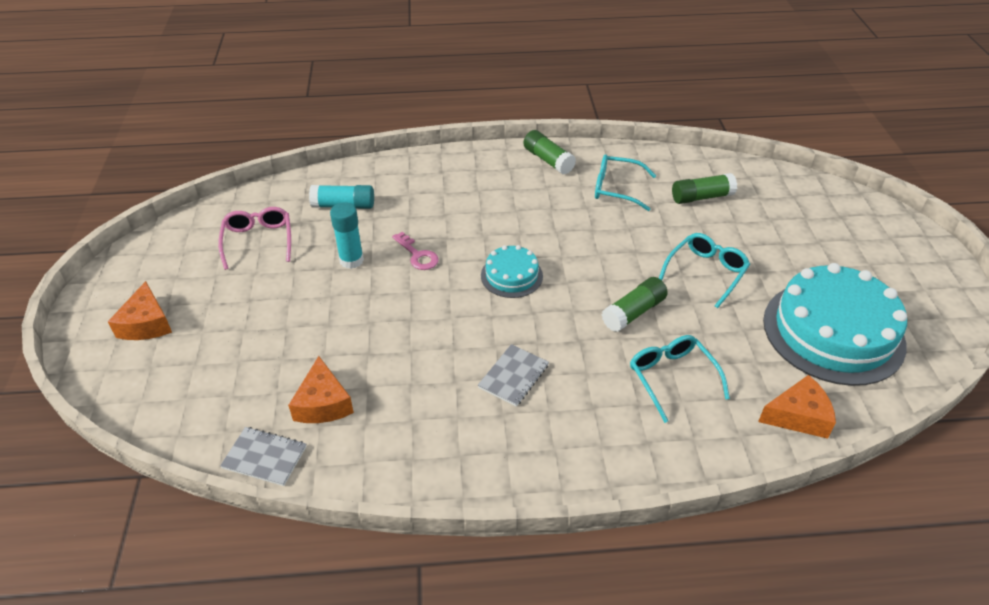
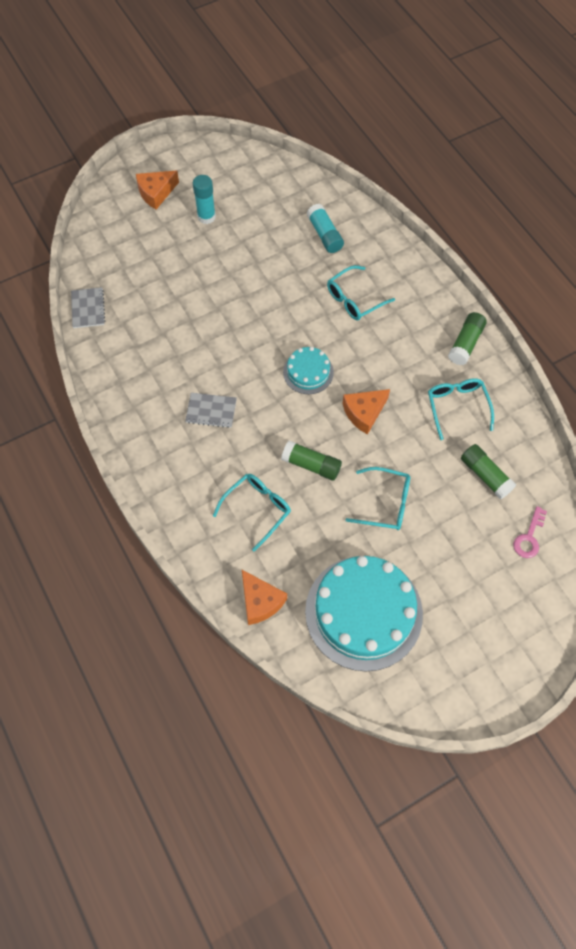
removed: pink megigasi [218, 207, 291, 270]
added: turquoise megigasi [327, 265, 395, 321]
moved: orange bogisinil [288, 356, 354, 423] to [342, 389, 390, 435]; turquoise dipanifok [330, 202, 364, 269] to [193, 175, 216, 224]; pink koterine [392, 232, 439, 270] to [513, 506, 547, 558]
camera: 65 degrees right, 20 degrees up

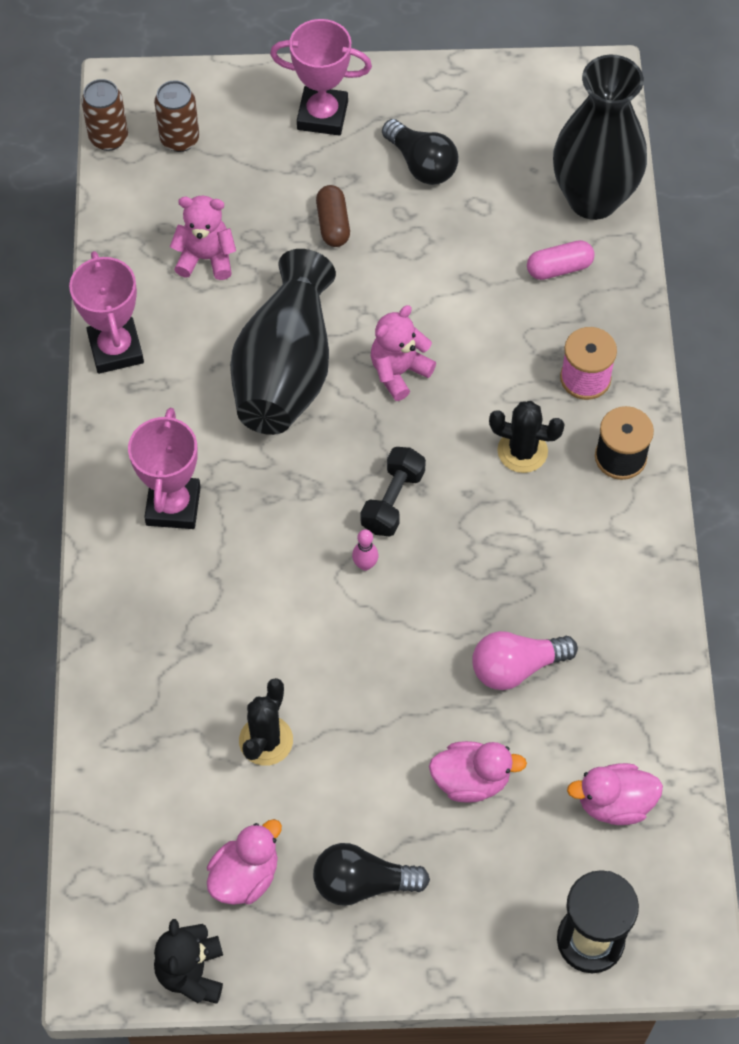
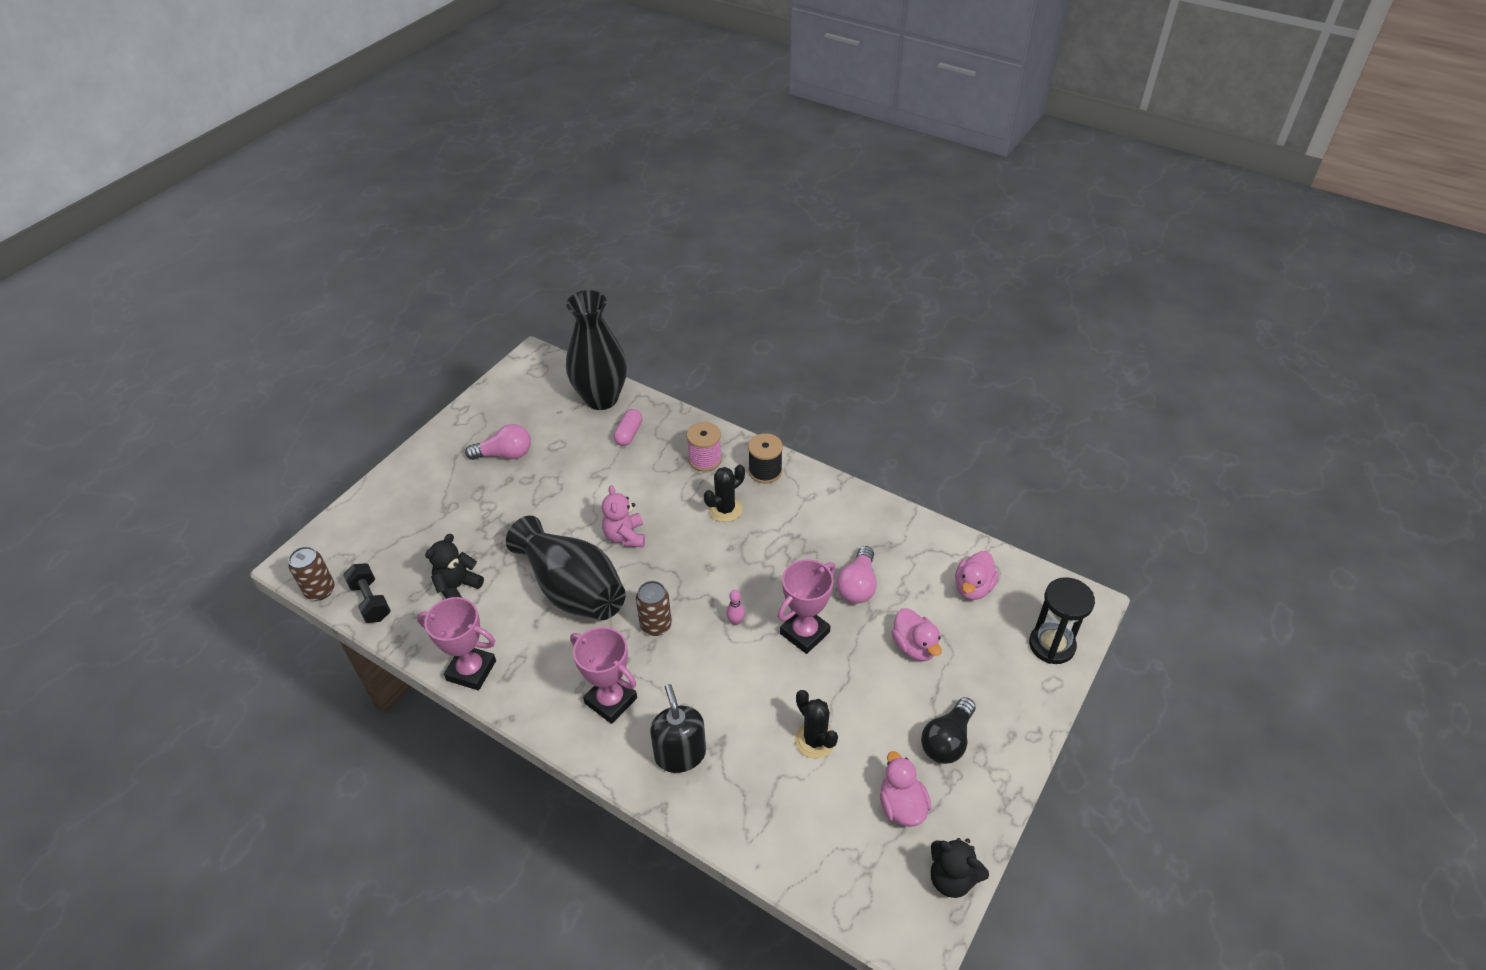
removed: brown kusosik [316, 185, 350, 247]
added: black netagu [650, 684, 706, 773]
moved: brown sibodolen [154, 80, 199, 152] to [636, 581, 672, 636]; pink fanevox [270, 19, 372, 136] to [778, 559, 836, 654]; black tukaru [361, 447, 426, 537] to [343, 563, 391, 623]
recoloured: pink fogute [170, 196, 236, 280] to black fogute [425, 534, 484, 599]; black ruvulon [382, 119, 459, 185] to pink ruvulon [465, 424, 531, 460]
turned: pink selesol [429, 741, 527, 803] = [891, 608, 942, 661] 120 degrees clockwise
camera: 55 degrees left, 15 degrees down

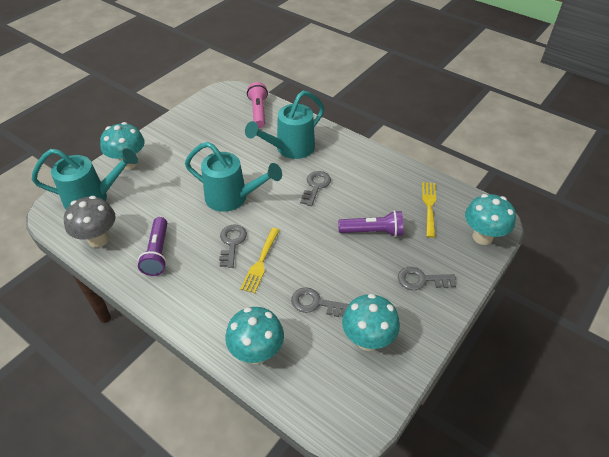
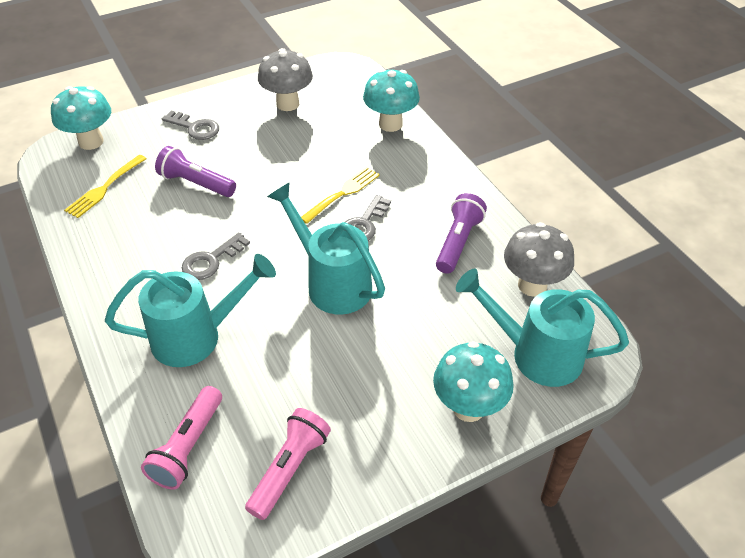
removed: grey koterine [291, 287, 349, 317]
added: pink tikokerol [245, 408, 331, 520]
recoloured: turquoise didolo [342, 294, 400, 351] to grey didolo [258, 48, 313, 111]
camera: 155 degrees left, 0 degrees up

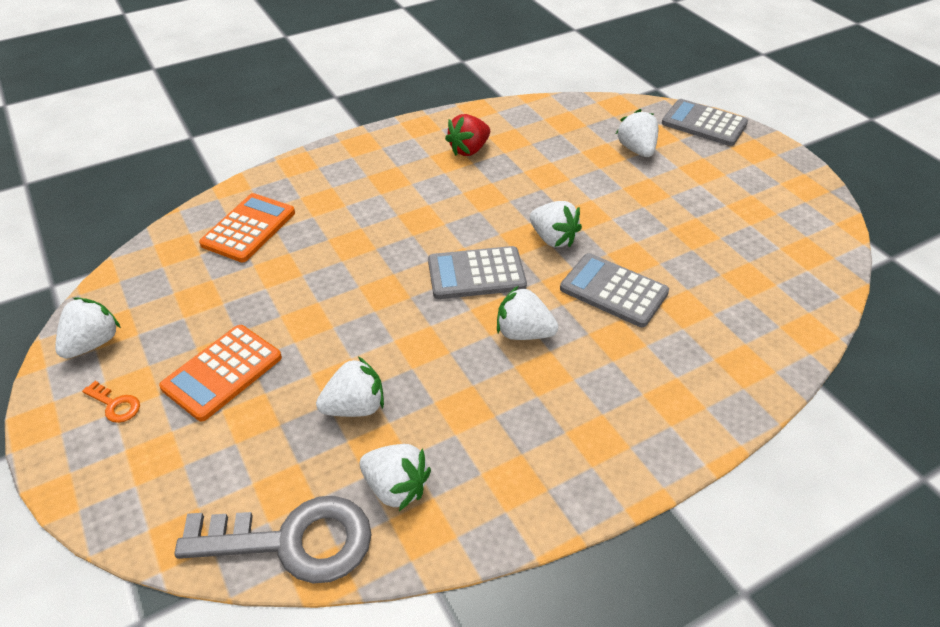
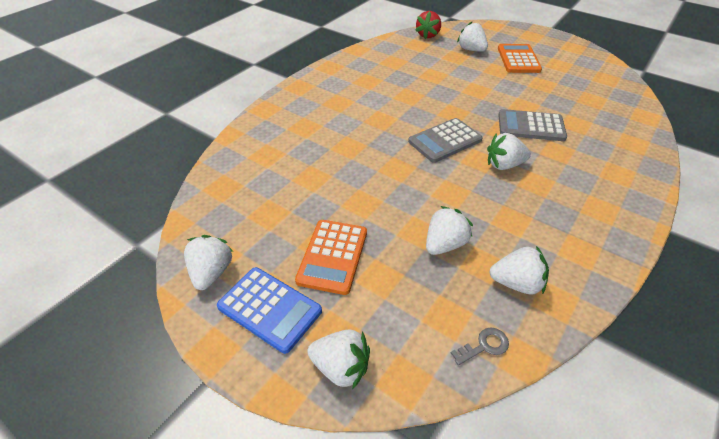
removed: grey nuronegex [662, 99, 748, 146]
moved: orange nuronegex [199, 193, 295, 262] to [498, 44, 542, 73]; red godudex [445, 114, 490, 156] to [415, 11, 441, 39]; white godudex [530, 201, 582, 247] to [307, 329, 370, 390]
replaced: orange koterine [82, 381, 140, 423] to blue nuronegex [217, 267, 322, 354]
resized: grey koterine [174, 496, 371, 583] = [451, 328, 509, 365] x0.41
camera: 25 degrees left, 0 degrees up

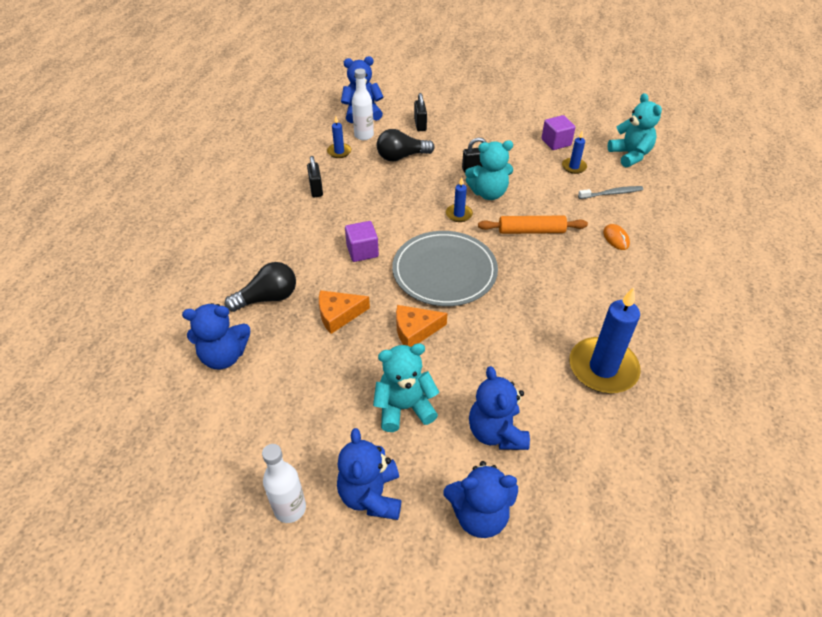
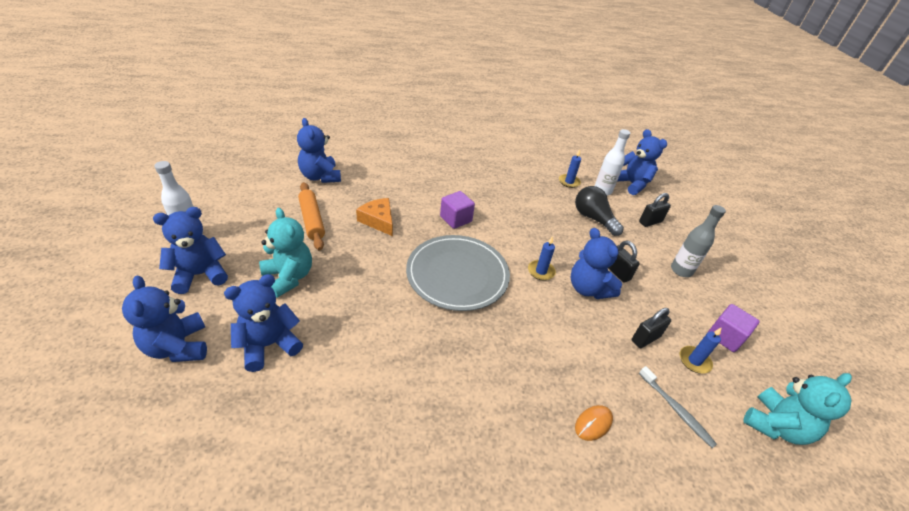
removed: black ruvulon [224, 262, 296, 312]; orange bogisinil [396, 305, 448, 347]; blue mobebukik [569, 287, 641, 393]
added: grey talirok [671, 205, 726, 277]
moved: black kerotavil [307, 156, 323, 197] to [632, 308, 671, 348]; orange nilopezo [478, 216, 588, 234] to [298, 182, 325, 251]
recoloured: turquoise fogute [465, 140, 513, 200] to blue fogute [570, 228, 622, 299]
camera: 65 degrees right, 5 degrees down

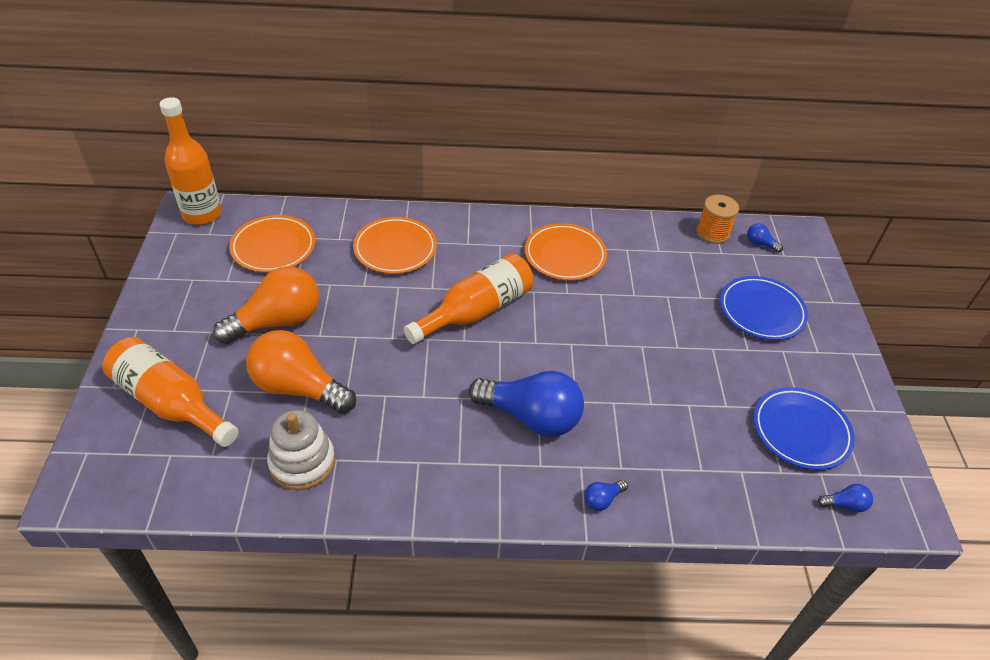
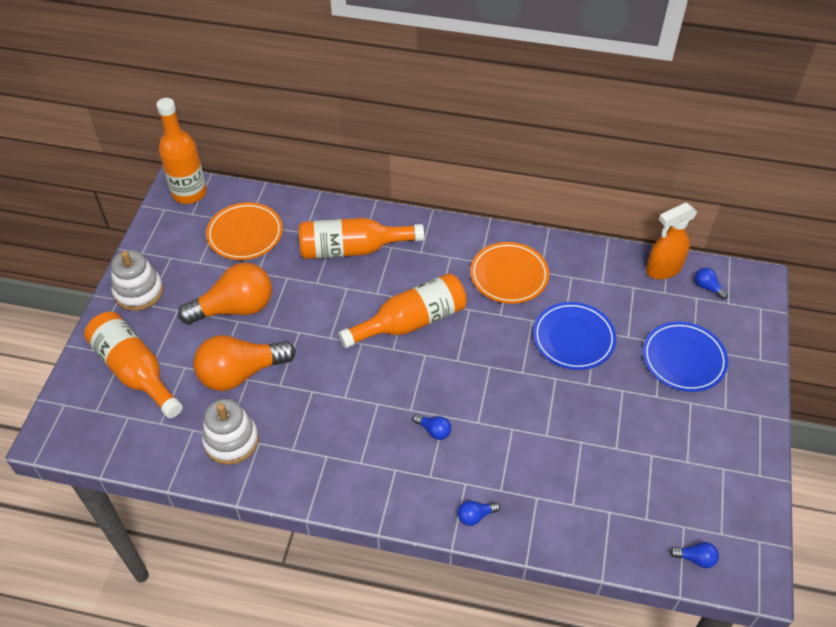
added: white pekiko [111, 250, 164, 311]
moved: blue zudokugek [753, 387, 855, 470] to [533, 302, 616, 370]
replaced: orange zudokugek [353, 217, 437, 274] to orange talirok [299, 218, 424, 259]; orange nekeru [697, 195, 739, 244] to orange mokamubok [646, 203, 697, 279]
turned: orange ruvulon [246, 330, 356, 414] = [193, 335, 296, 391] 60 degrees counterclockwise
resized: blue ruvulon [469, 371, 584, 437] = [413, 414, 451, 440] x0.41
camera: 15 degrees right, 5 degrees up

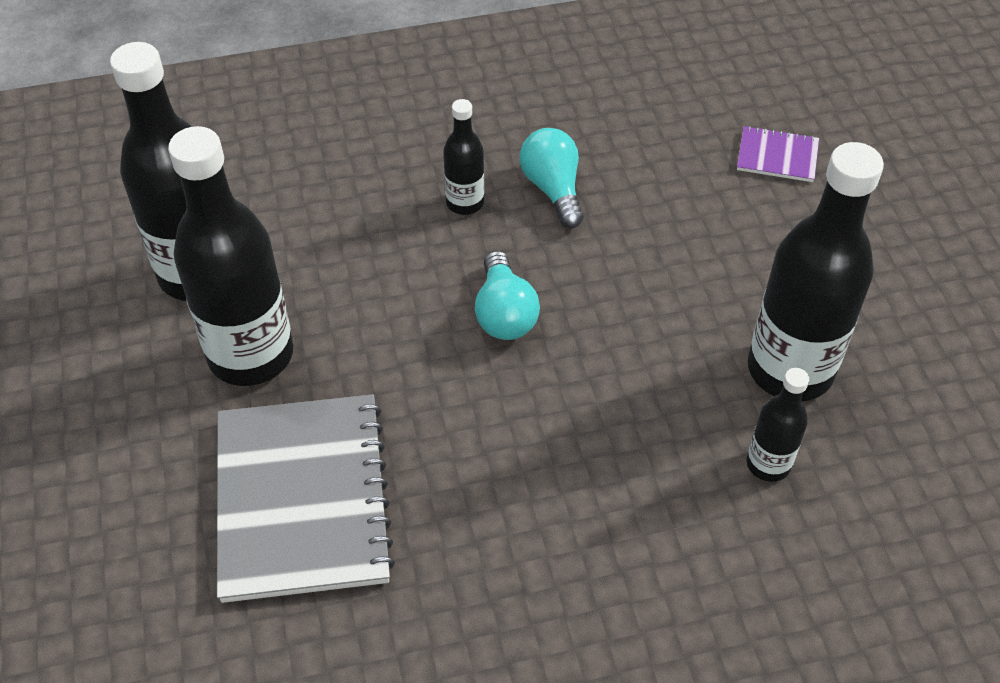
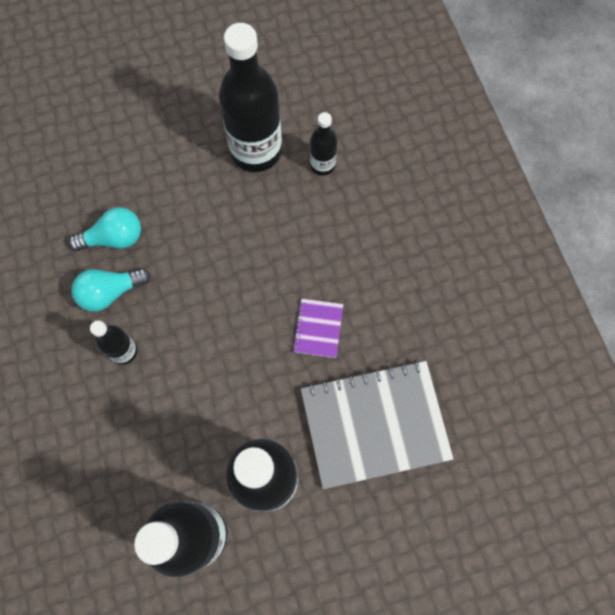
moved: turquoise ruvulon [475, 251, 540, 340] to [69, 207, 141, 251]; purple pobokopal [737, 126, 819, 182] to [293, 299, 343, 358]
camera: 95 degrees left, 20 degrees up

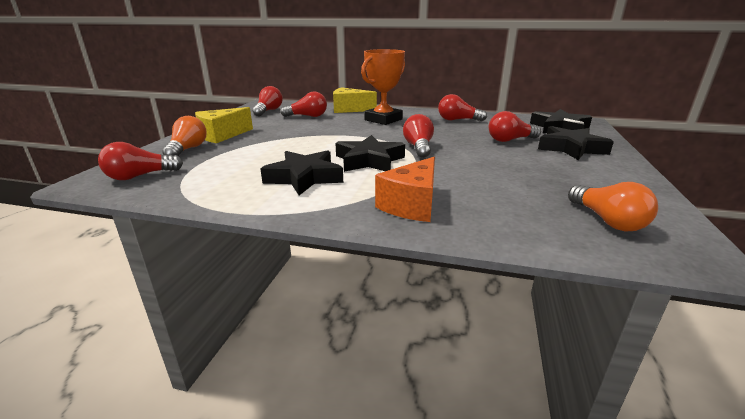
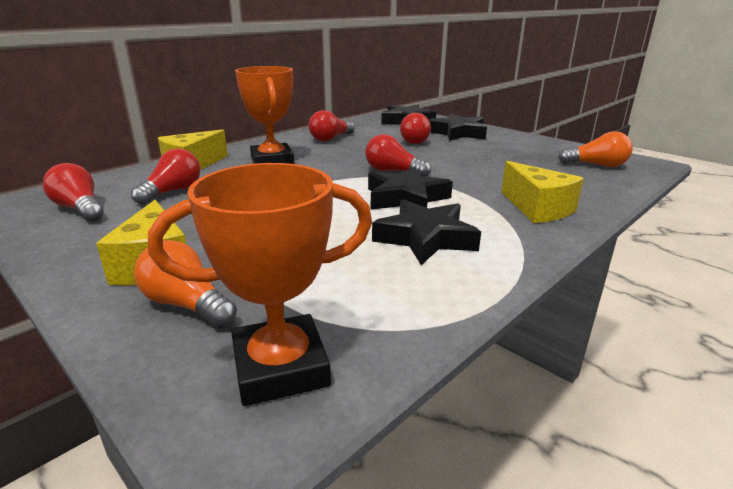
replaced: red ruvulon [98, 142, 183, 180] to orange fanevox [148, 163, 372, 406]
recoloured: orange bogisinil [375, 157, 435, 222] to yellow bogisinil [501, 161, 584, 223]
camera: 60 degrees left, 0 degrees up

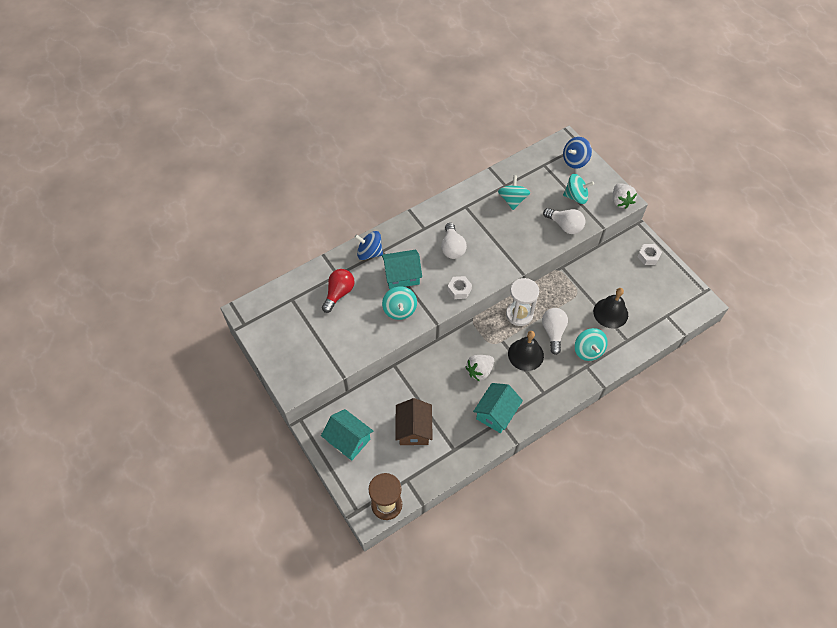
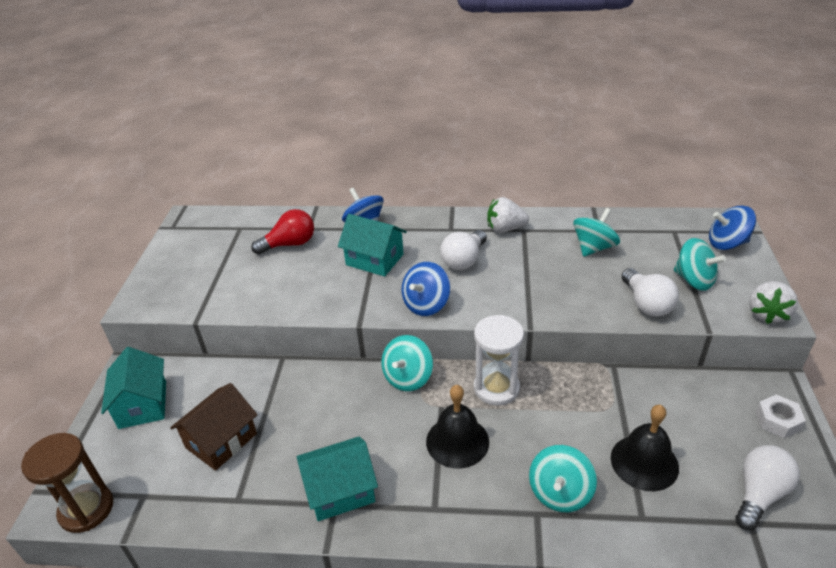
moved: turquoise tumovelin [382, 286, 417, 320] to [381, 335, 433, 391]; white godudex [465, 355, 494, 381] to [487, 197, 529, 233]; white ruvulon [542, 308, 568, 355] to [735, 445, 800, 530]
replaced: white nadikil [447, 276, 472, 299] to blue tumovelin [402, 262, 450, 316]
camera: 40 degrees right, 20 degrees down

